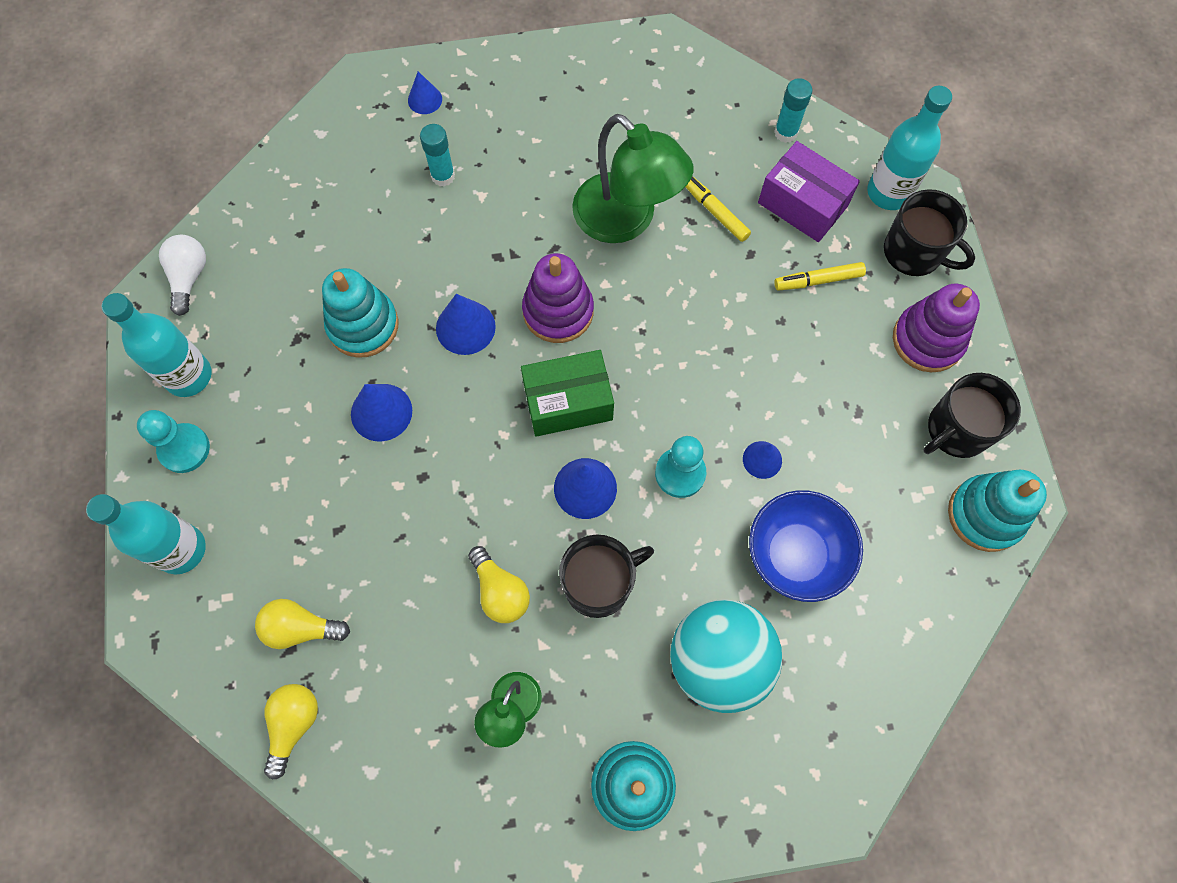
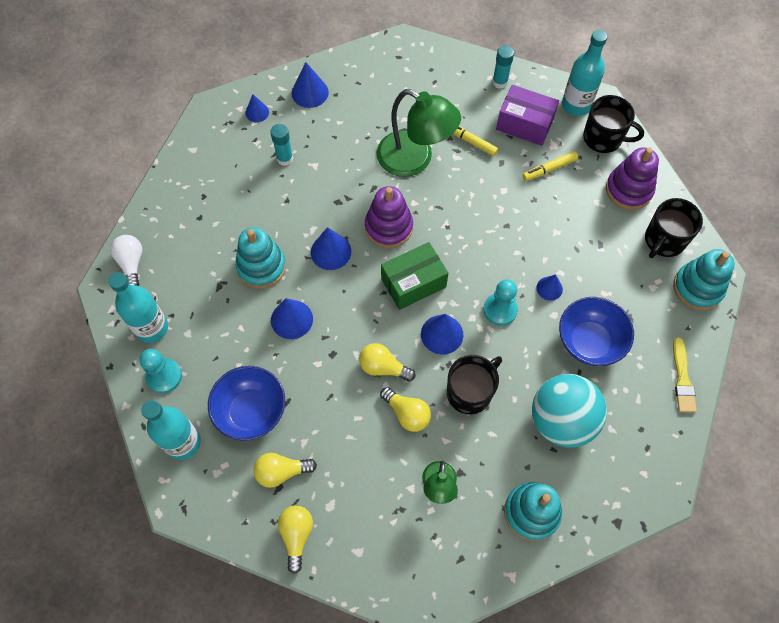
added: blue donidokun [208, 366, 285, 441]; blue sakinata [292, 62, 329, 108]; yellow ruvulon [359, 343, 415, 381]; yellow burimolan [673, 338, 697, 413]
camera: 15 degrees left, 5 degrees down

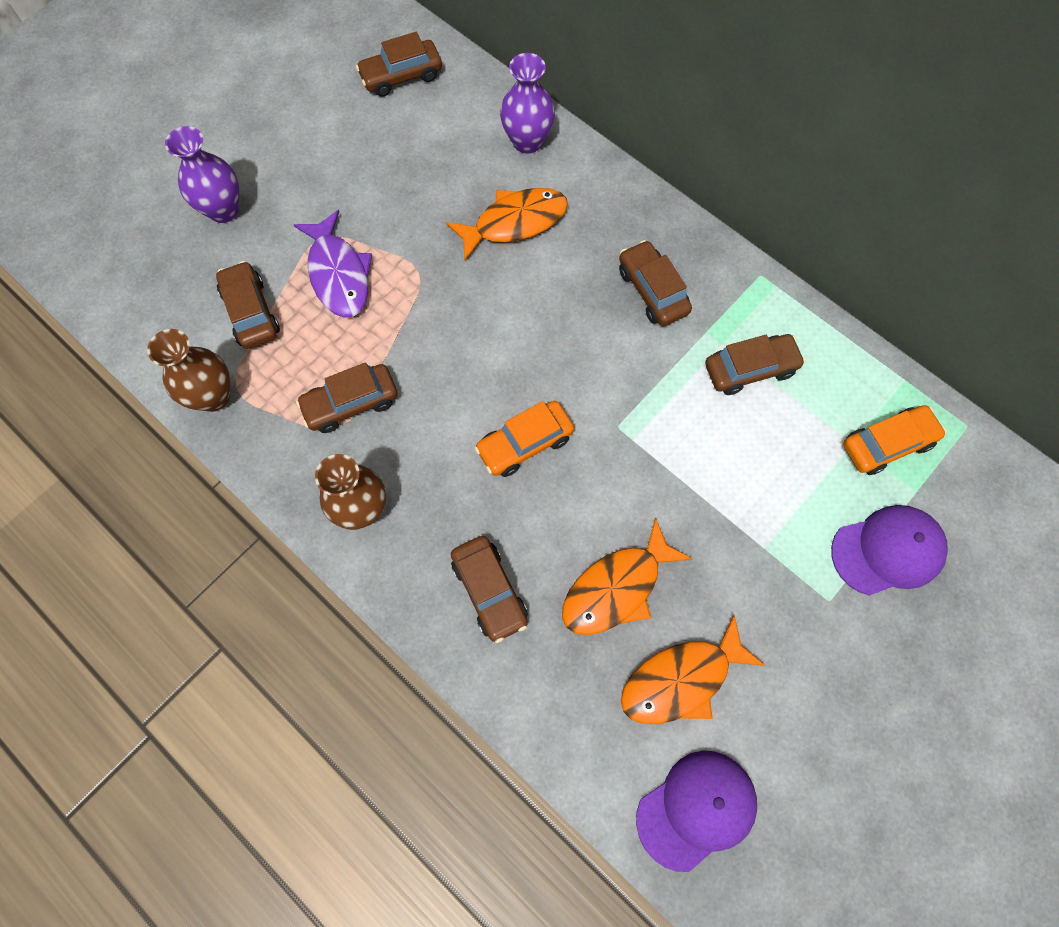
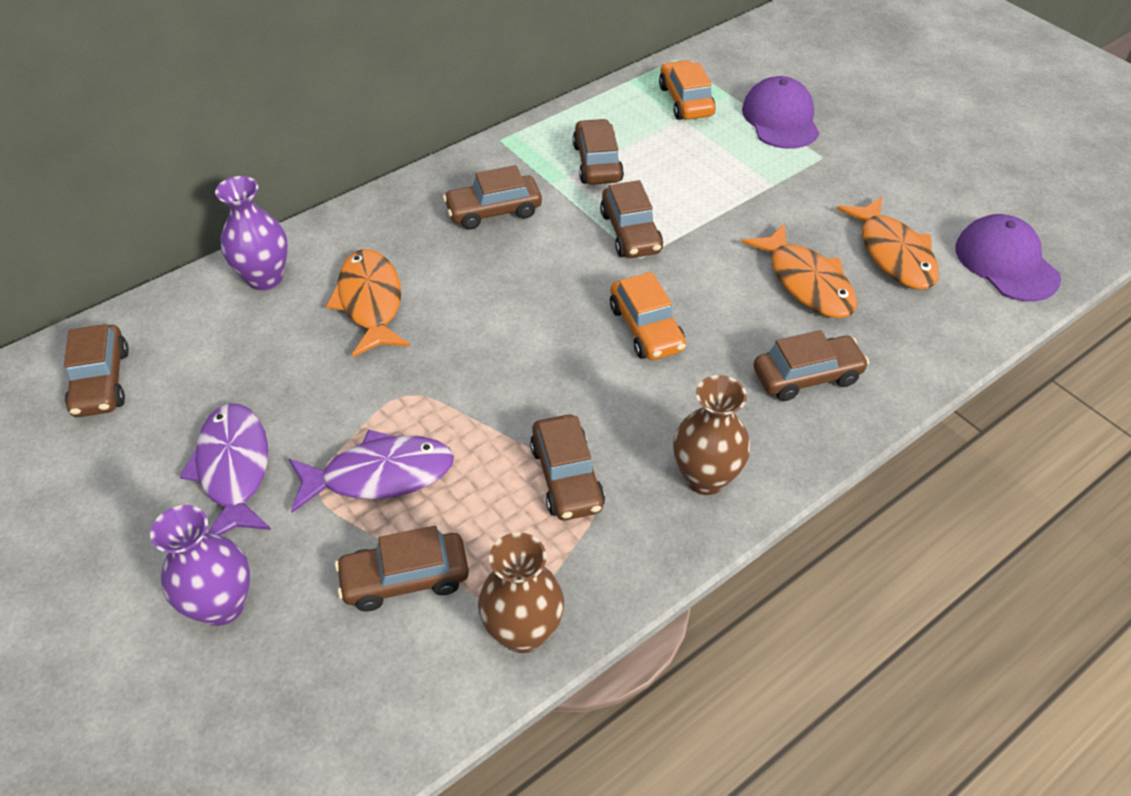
added: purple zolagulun [179, 404, 271, 535]; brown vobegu [600, 180, 663, 258]
camera: 80 degrees left, 20 degrees down

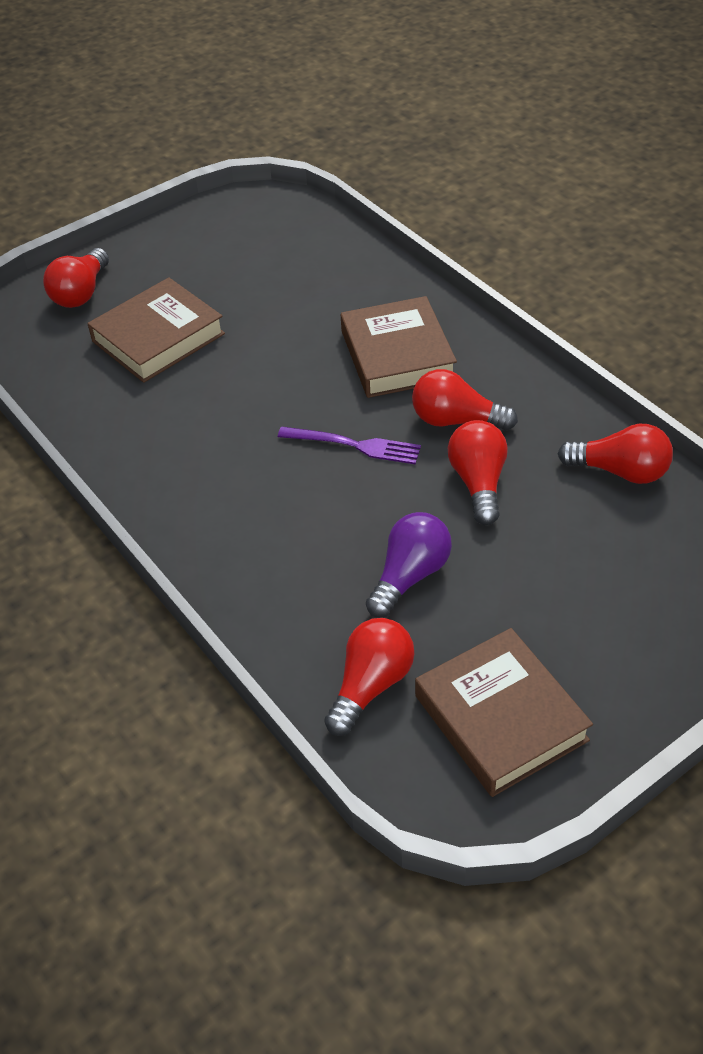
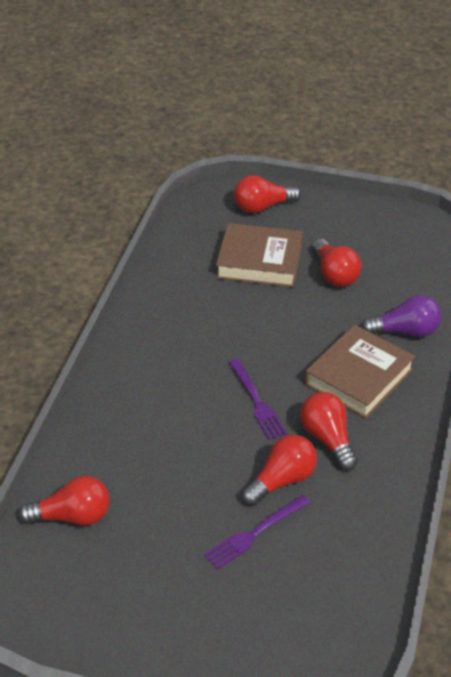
removed: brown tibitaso [415, 628, 593, 797]
added: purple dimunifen [204, 495, 310, 570]
moved: purple ruvulon [366, 512, 452, 618] to [361, 295, 442, 337]; red ruvulon [558, 424, 673, 484] to [312, 239, 362, 287]
camera: 50 degrees right, 5 degrees down

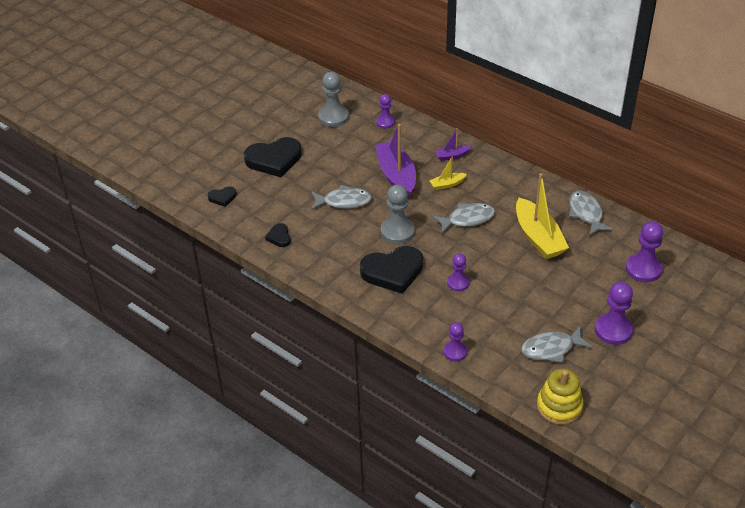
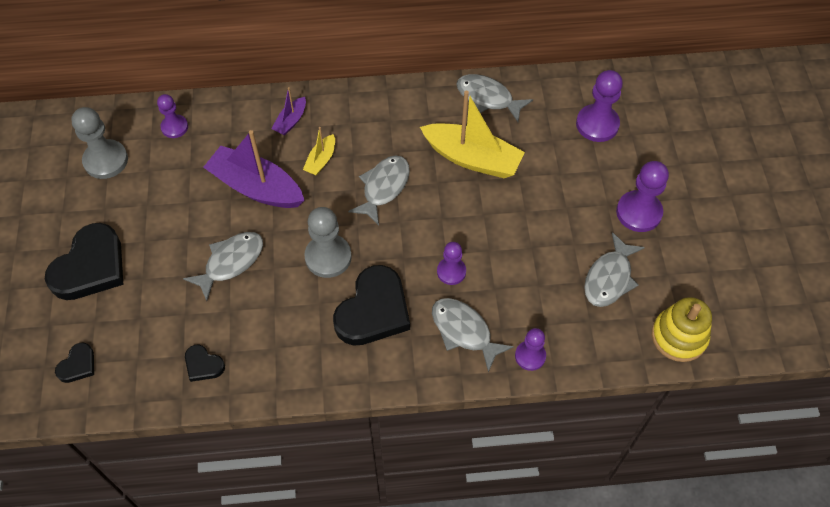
added: grey zolagulun [432, 298, 514, 372]
camera: 45 degrees left, 15 degrees up

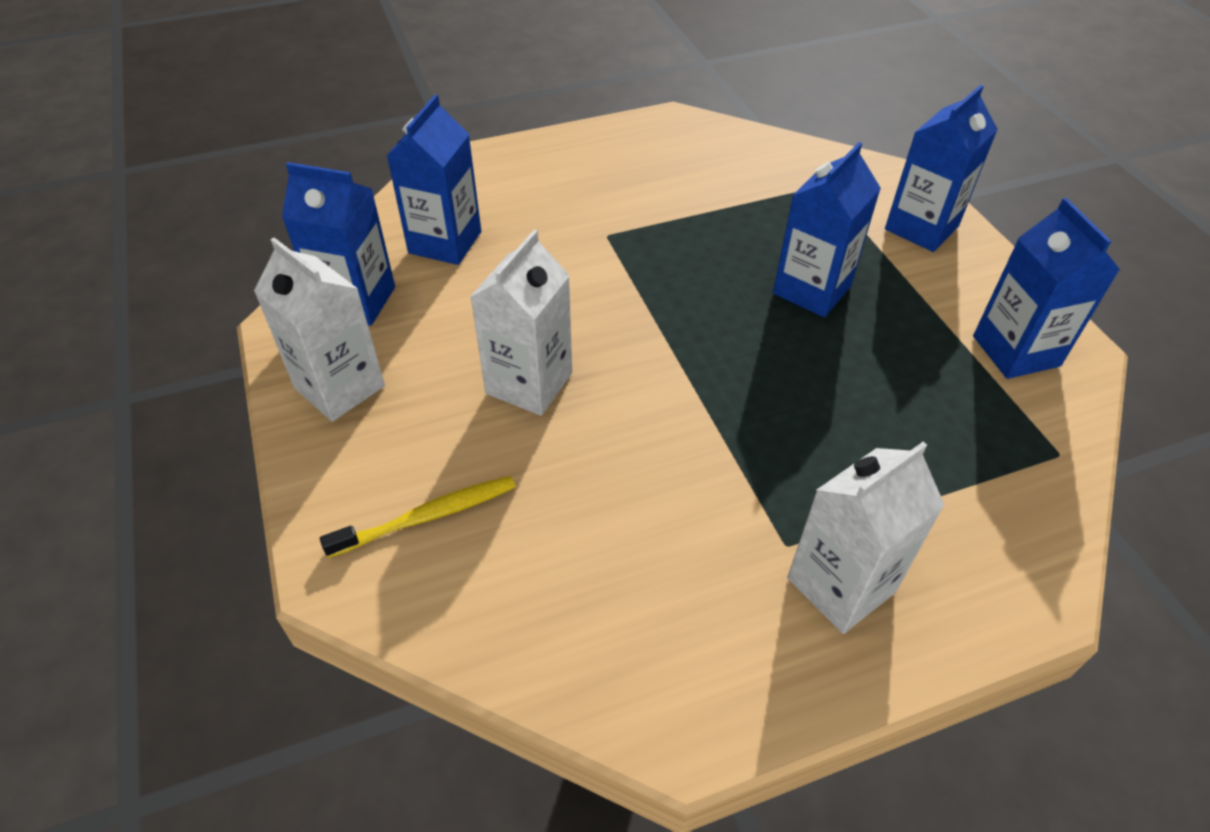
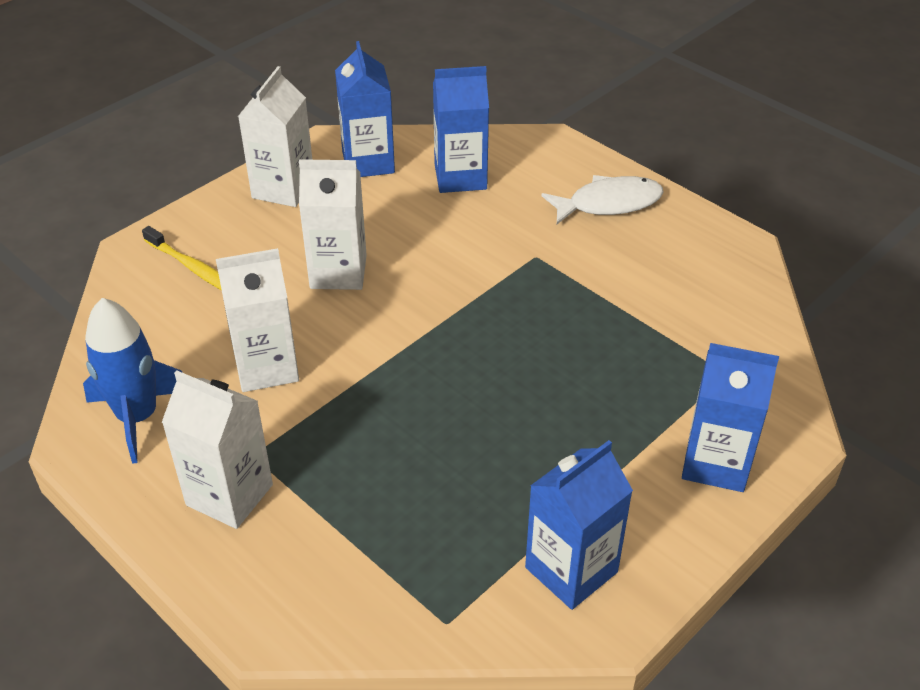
removed: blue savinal [773, 142, 881, 317]
added: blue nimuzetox [83, 298, 183, 464]; white savinal [216, 248, 299, 392]; white zolagulun [541, 175, 664, 224]
camera: 65 degrees right, 5 degrees down

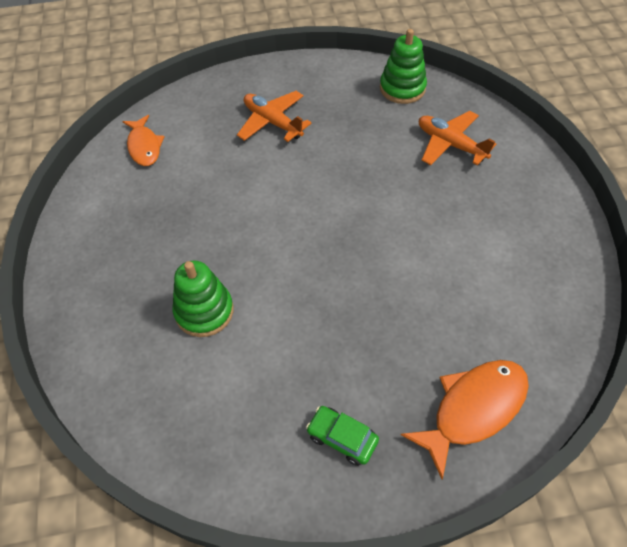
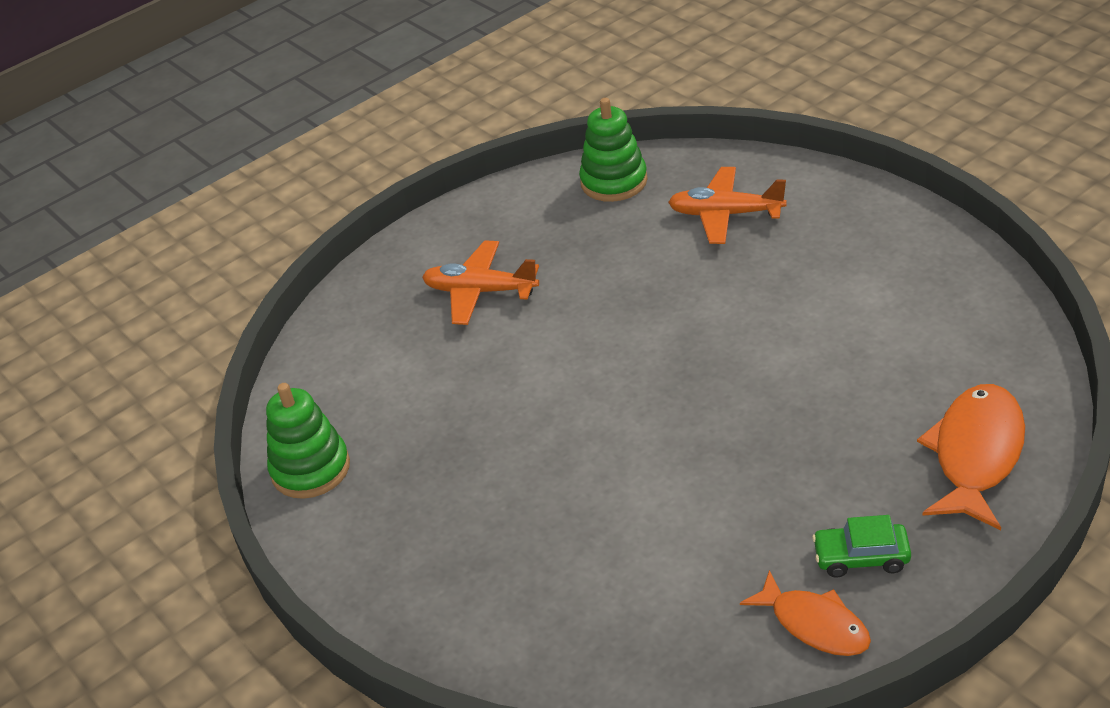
moved: orange zolagulun [122, 115, 164, 166] to [740, 570, 871, 656]; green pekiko [173, 261, 233, 337] to [266, 383, 350, 499]
camera: 25 degrees left, 15 degrees down

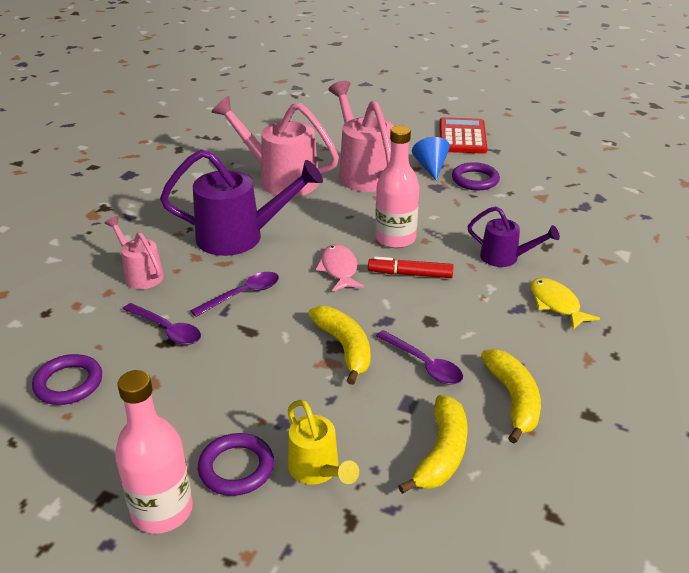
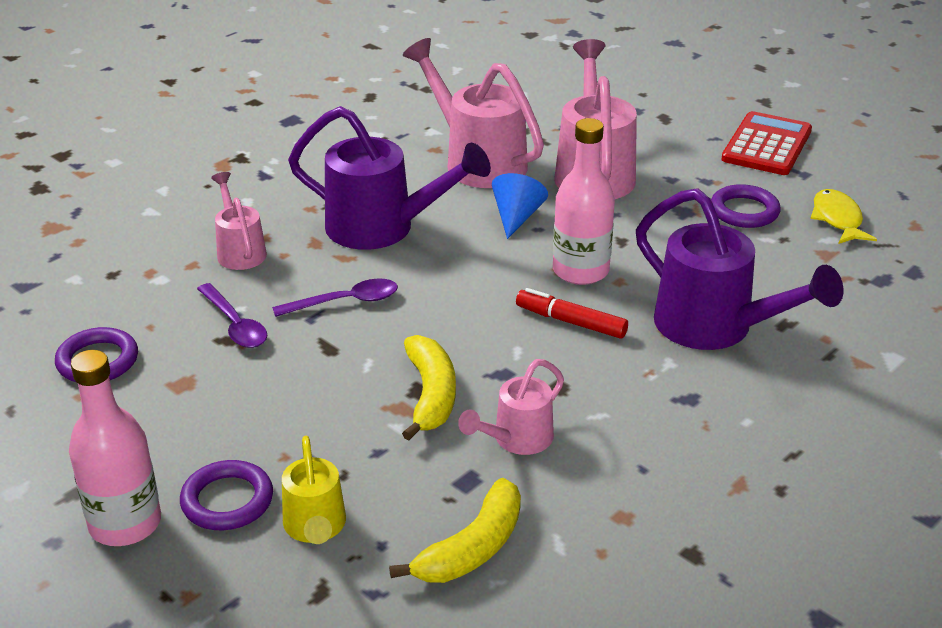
removed: pink zolagulun [316, 244, 364, 292]; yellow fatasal [481, 349, 541, 444]
moved: blue sakinata [412, 137, 450, 180] to [492, 173, 548, 239]; yellow zolagulun [530, 278, 600, 330] to [810, 189, 877, 244]
replaced: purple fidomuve [376, 330, 463, 385] to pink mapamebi [458, 359, 564, 455]
resized: purple mapamebi [467, 206, 560, 267] = [636, 188, 844, 350] x1.81
camera: 20 degrees right, 0 degrees up

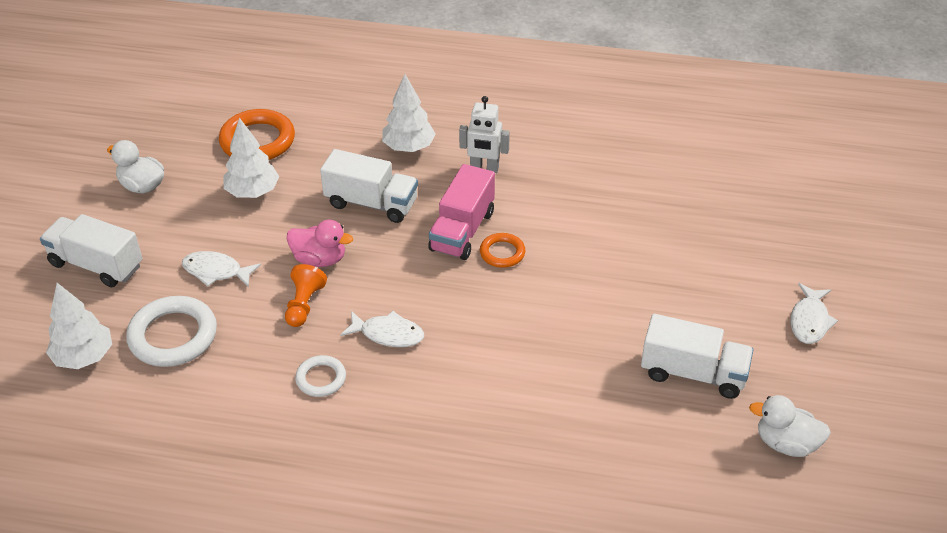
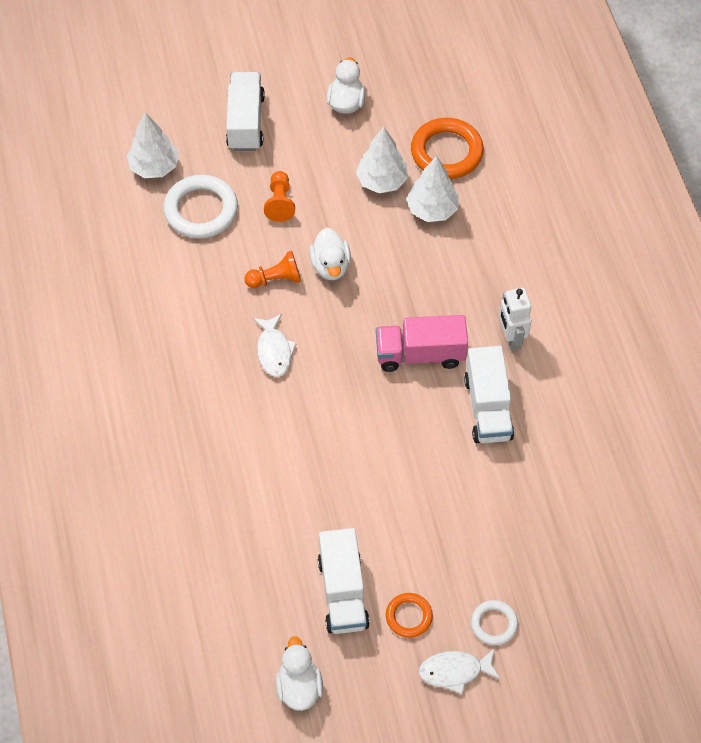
moved: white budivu [295, 355, 346, 397] to [471, 600, 518, 645]; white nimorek [320, 149, 418, 223] to [464, 346, 514, 443]; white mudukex [382, 74, 436, 152] to [406, 156, 459, 222]; orange budivu [480, 233, 526, 268] to [386, 593, 433, 638]
replaced: white zolagulun [182, 251, 261, 287] to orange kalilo [264, 171, 295, 222]
recoloured: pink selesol [286, 220, 353, 267] to white selesol [309, 227, 351, 280]
camera: 65 degrees right, 15 degrees up

